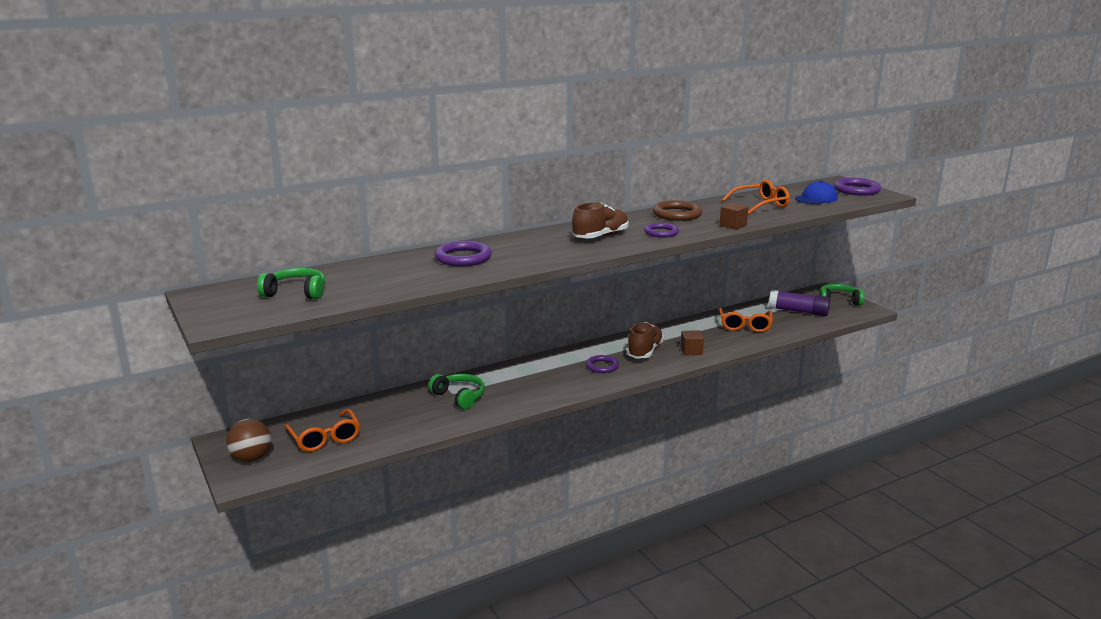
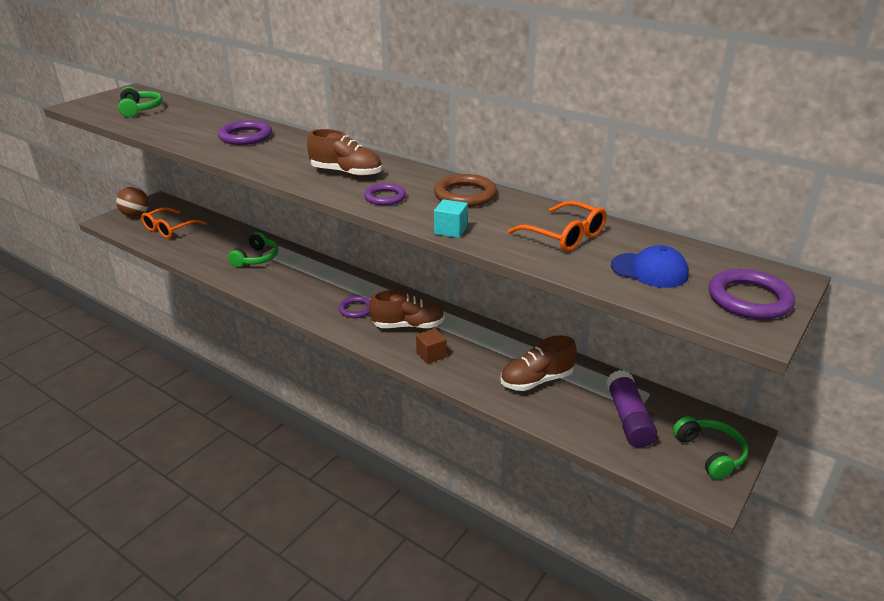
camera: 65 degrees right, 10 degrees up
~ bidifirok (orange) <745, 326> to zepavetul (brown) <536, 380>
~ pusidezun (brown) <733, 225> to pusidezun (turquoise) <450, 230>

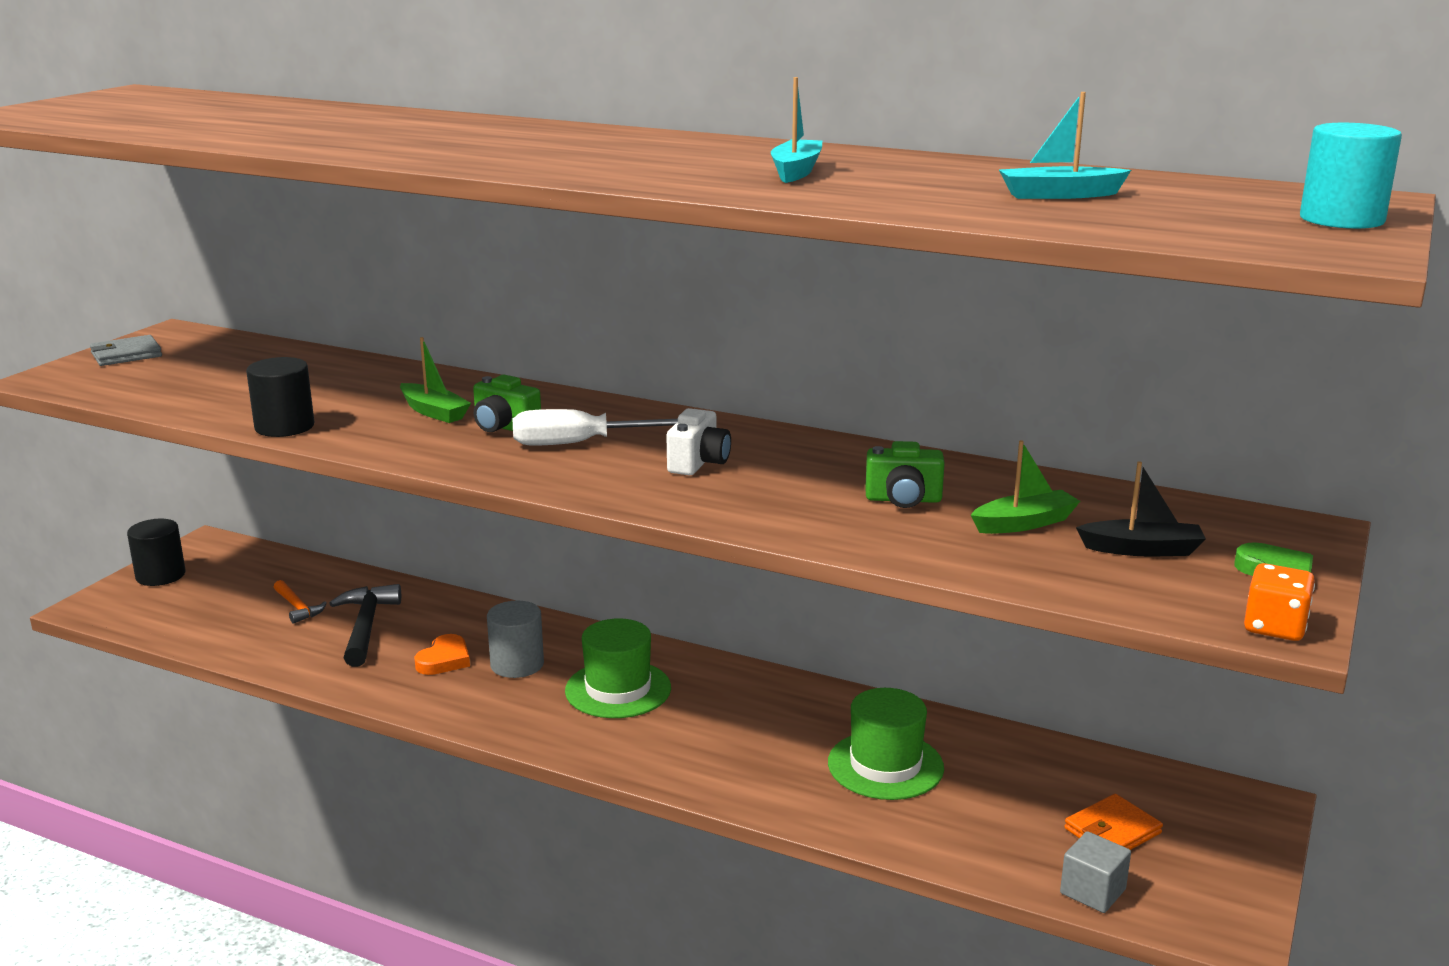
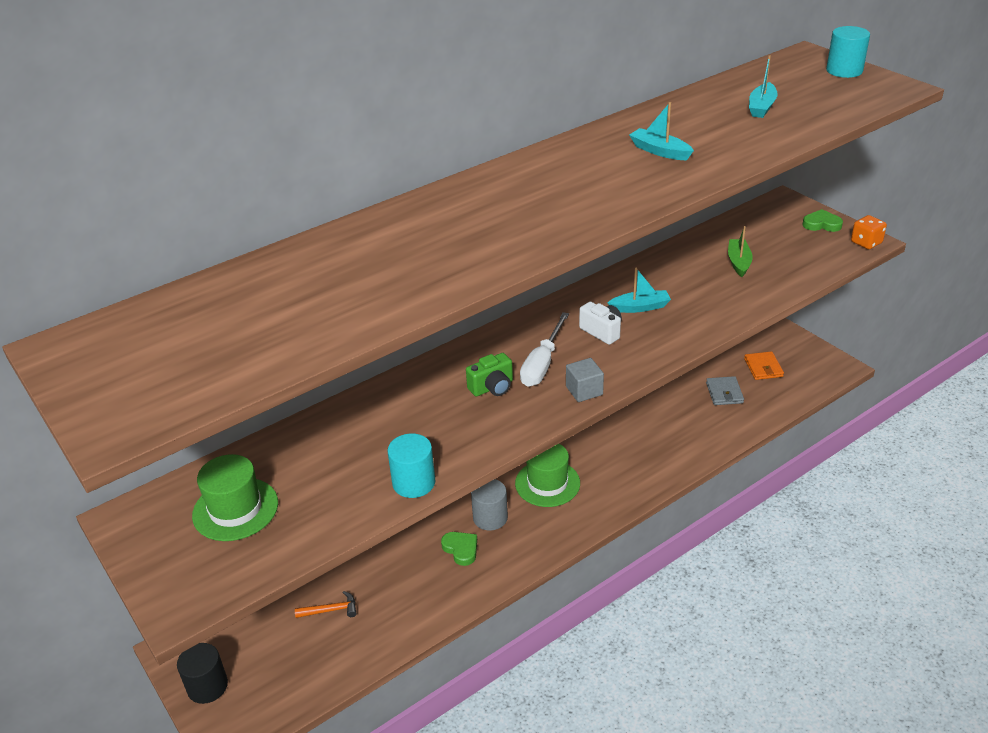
camera: 60 degrees left, 15 degrees up
- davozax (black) <366, 626>
- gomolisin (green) <434, 412>
- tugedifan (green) <903, 500>
- gomolisin (black) <1142, 549>
+ gomolisin (turquoise) <640, 307>
~ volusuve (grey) <126, 355> to <724, 393>
~ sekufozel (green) <885, 765> to <235, 509>
~ pusidezun (grey) <1092, 891> to <584, 391>
~ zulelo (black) <284, 427> to zulelo (turquoise) <414, 483>
~ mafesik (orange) <444, 660> to mafesik (green) <461, 549>

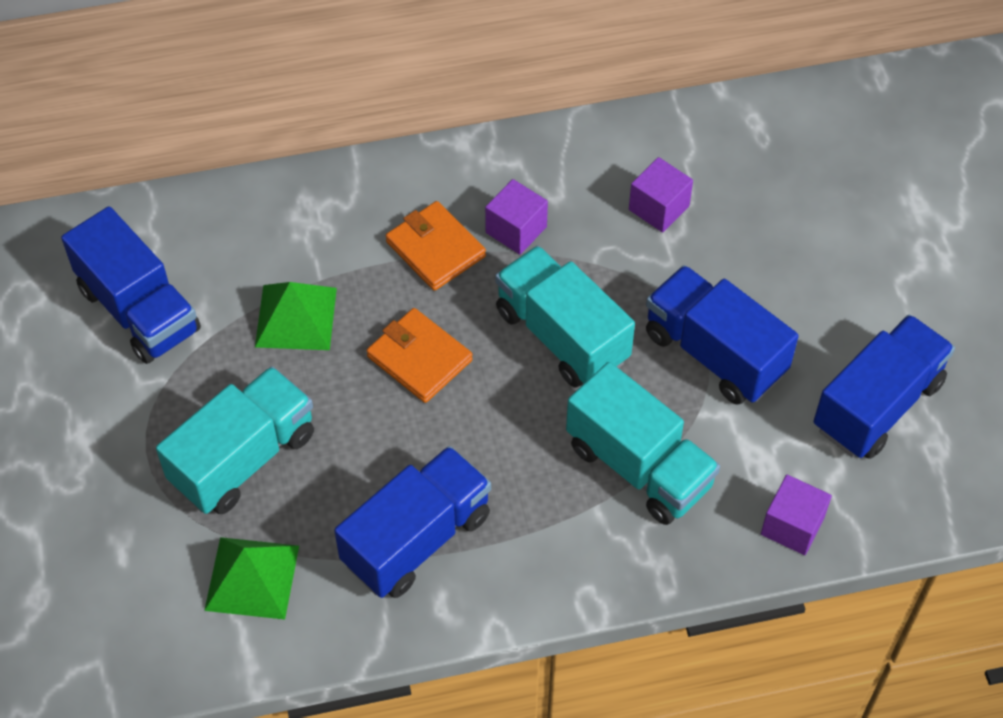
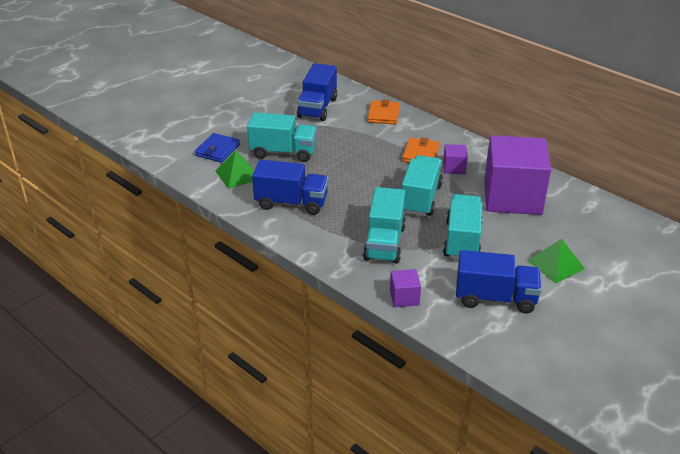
camera: 55 degrees right, 20 degrees down
+ volusuve (blue) <217, 150>
~ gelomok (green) <296, 317> to <556, 264>
~ volusuve (orange) <419, 358> to <383, 115>
~ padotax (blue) <714, 353> to padotax (turquoise) <462, 240>
~ pusidezun (purple) <659, 208> = <512, 197> x2.44

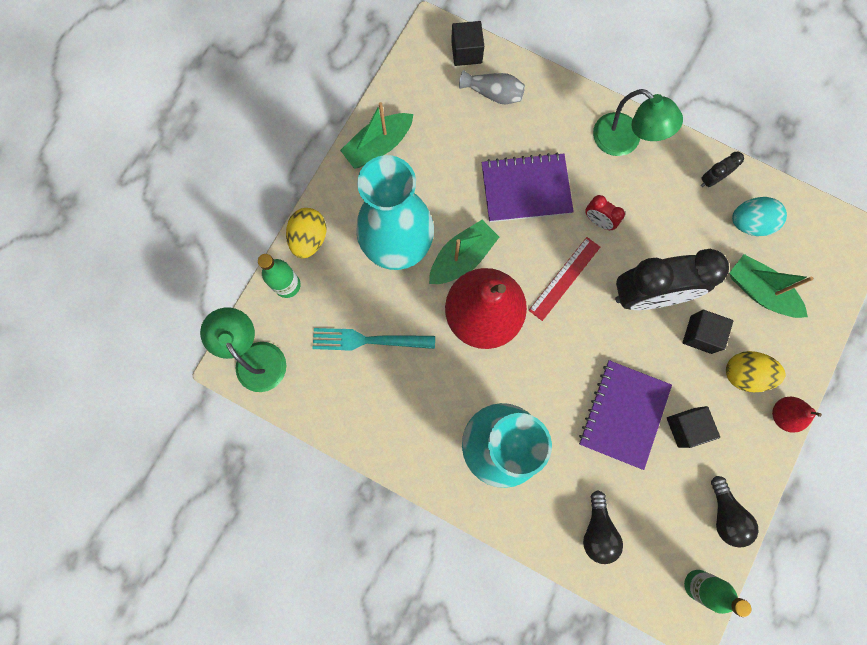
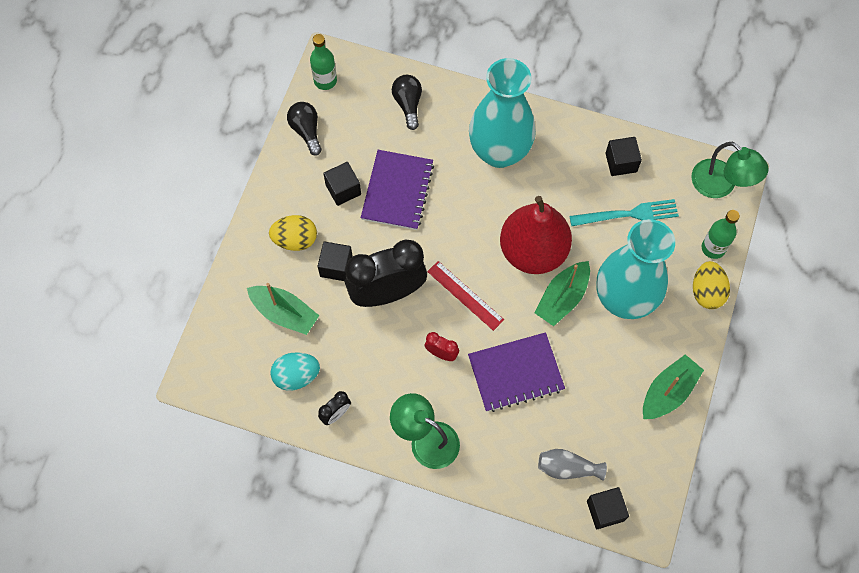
camera: 170 degrees right, 10 degrees down
- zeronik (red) <783, 415>
+ pusidezun (black) <621, 162>
~ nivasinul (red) <564, 278> = <465, 295> 75 degrees counterclockwise

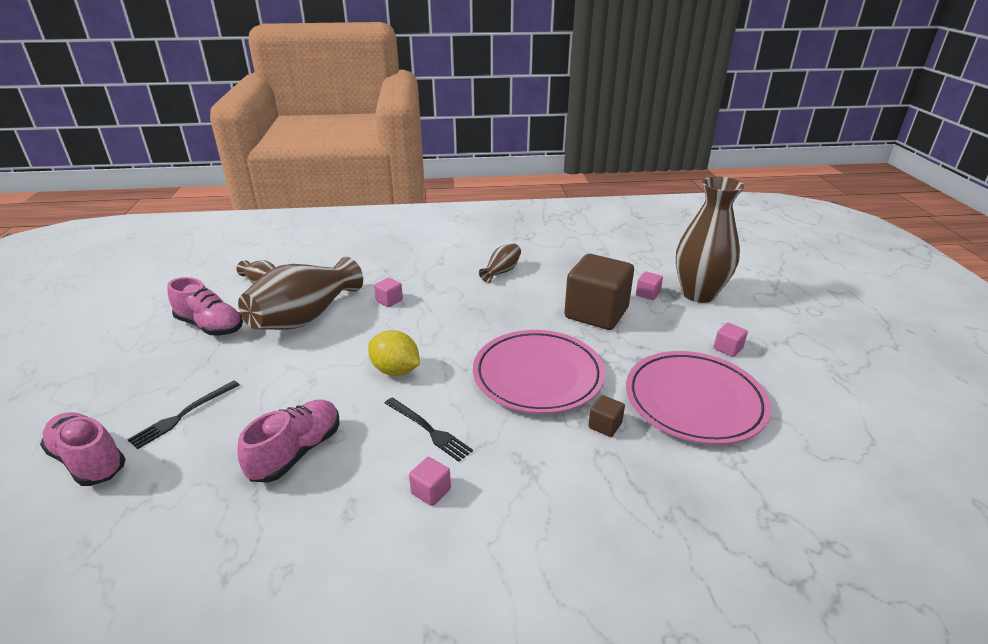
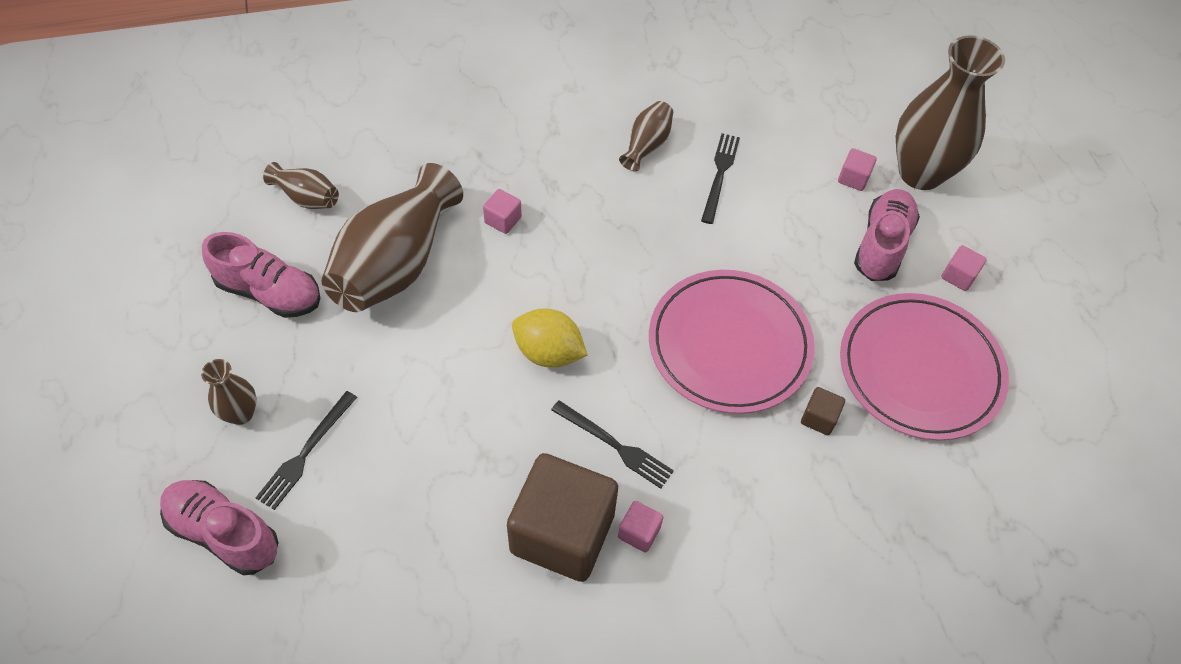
camera: 10 degrees left, 25 degrees up
+ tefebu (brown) <241, 413>
+ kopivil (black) <720, 175>
~ zepavetul (pink) <297, 452> to <882, 245>
~ pusidezun (brown) <596, 313> to <562, 533>

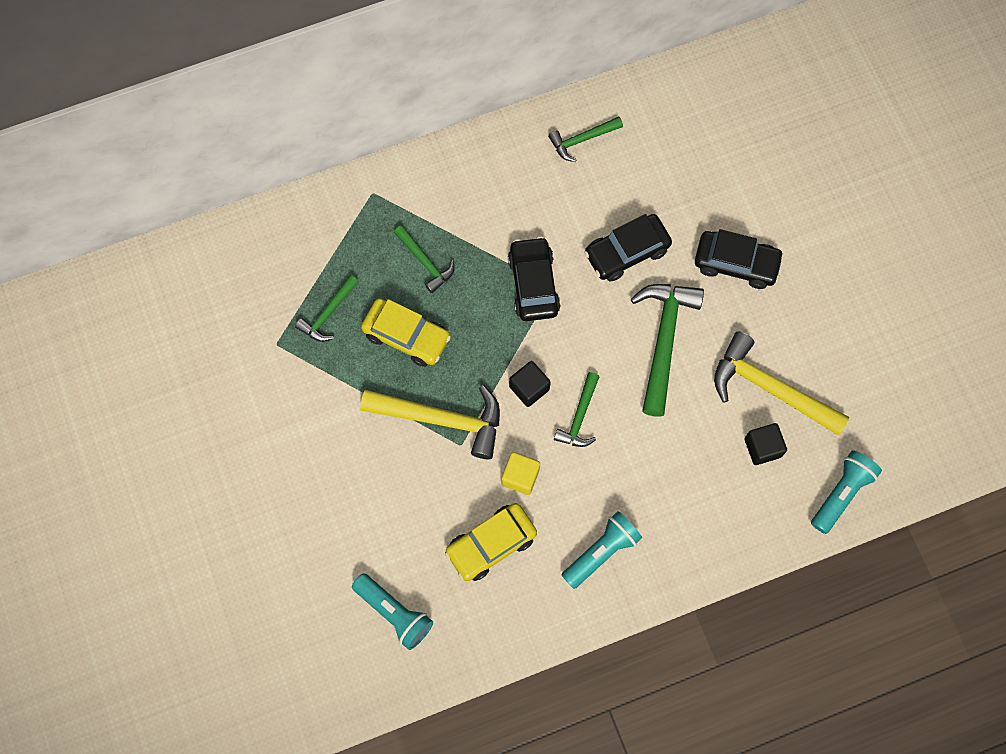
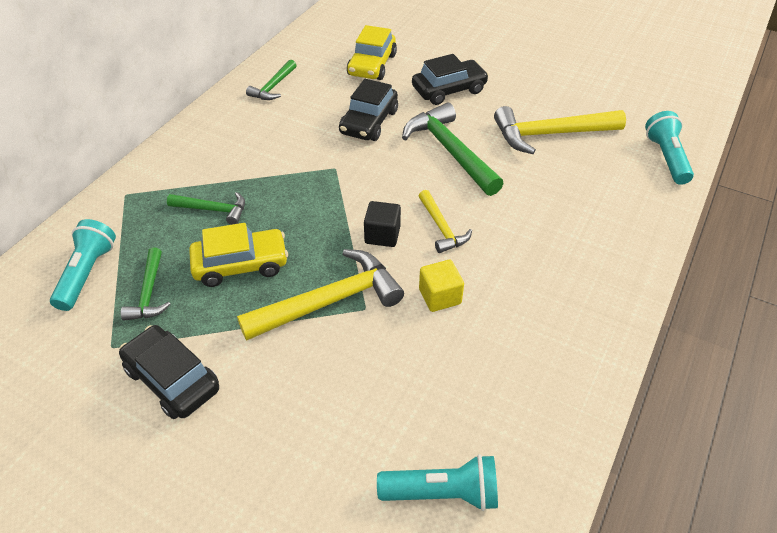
camera: 40 degrees left, 25 degrees down
- pusidezun (black) <762, 447>
~ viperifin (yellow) <491, 544> to <372, 65>
~ viperifin (black) <533, 284> to <172, 379>
~ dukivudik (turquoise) <601, 552> to <87, 273>
~ davozax (green) <579, 417> to davozax (yellow) <442, 228>

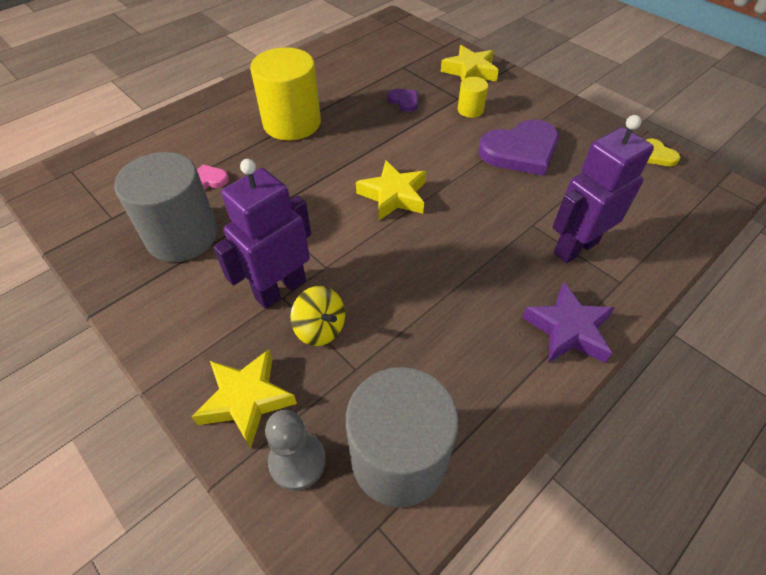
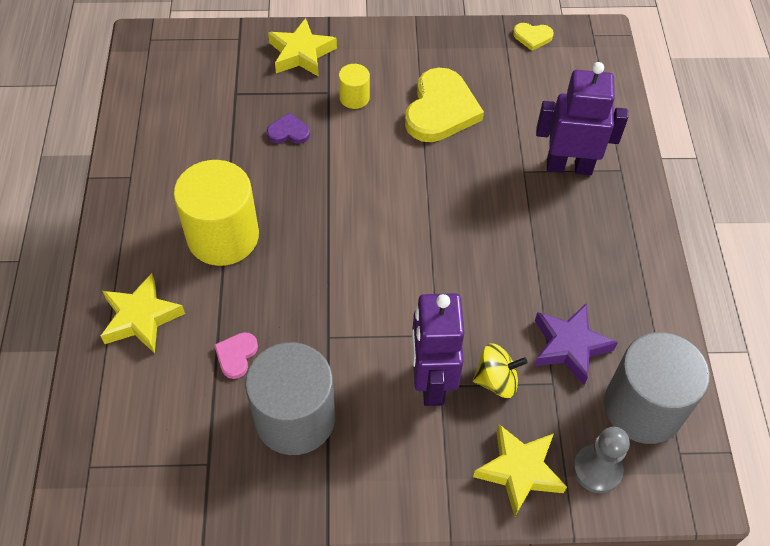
camera: 50 degrees left, 5 degrees up
~ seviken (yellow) <393, 195> to <141, 318>
~ seviken (purple) <568, 329> to <570, 346>
~ mafesik (purple) <520, 151> to mafesik (yellow) <440, 110>
~ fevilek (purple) <575, 247> = <569, 166> 90 degrees clockwise

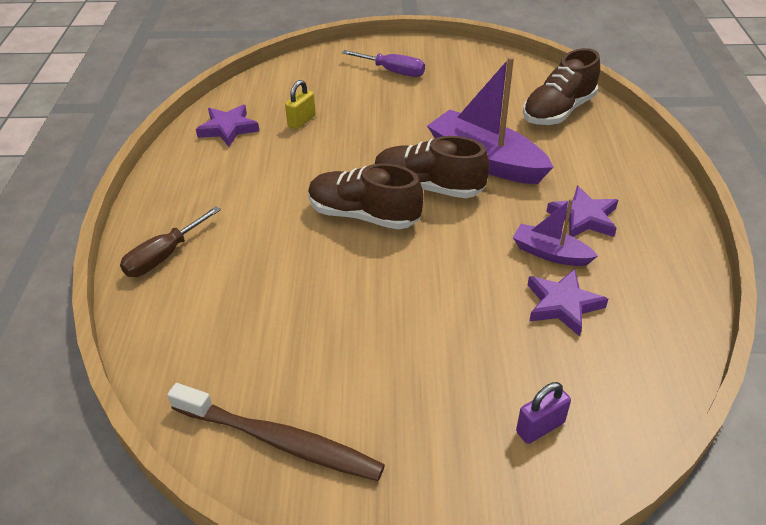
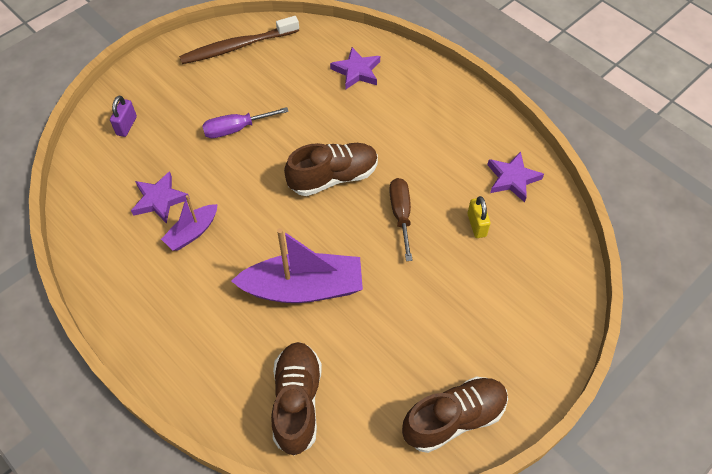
camera: 135 degrees right, 15 degrees up
~ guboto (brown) <164, 256> to <401, 214>
~ guboto (purple) <393, 71> to <236, 129>
~ zepavetul (brown) <428, 187> to <454, 418>
~ seviken (purple) <583, 217> to <357, 71>
~ gomolisin (purple) <550, 253> = <192, 232> 150 degrees clockwise

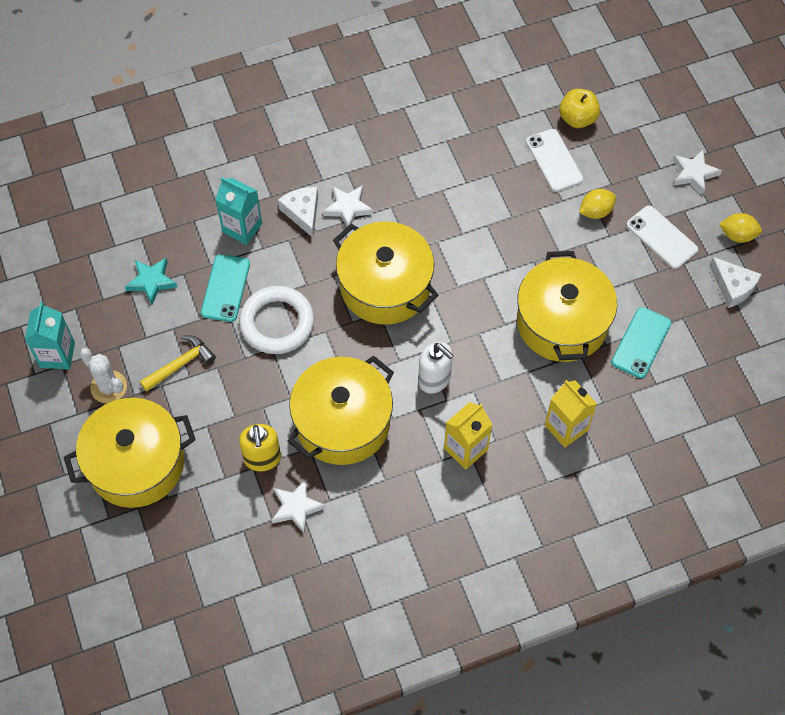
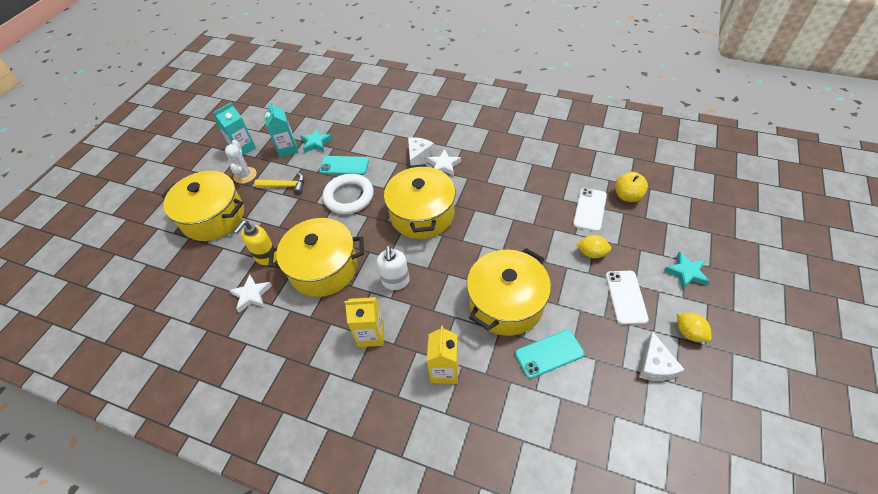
camera: 45 degrees right, 10 degrees down
~ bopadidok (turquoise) <242, 228> to <287, 149>
~ seviken (white) <694, 173> to seviken (turquoise) <686, 273>
~ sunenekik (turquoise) <226, 288> = <344, 166> 45 degrees clockwise

